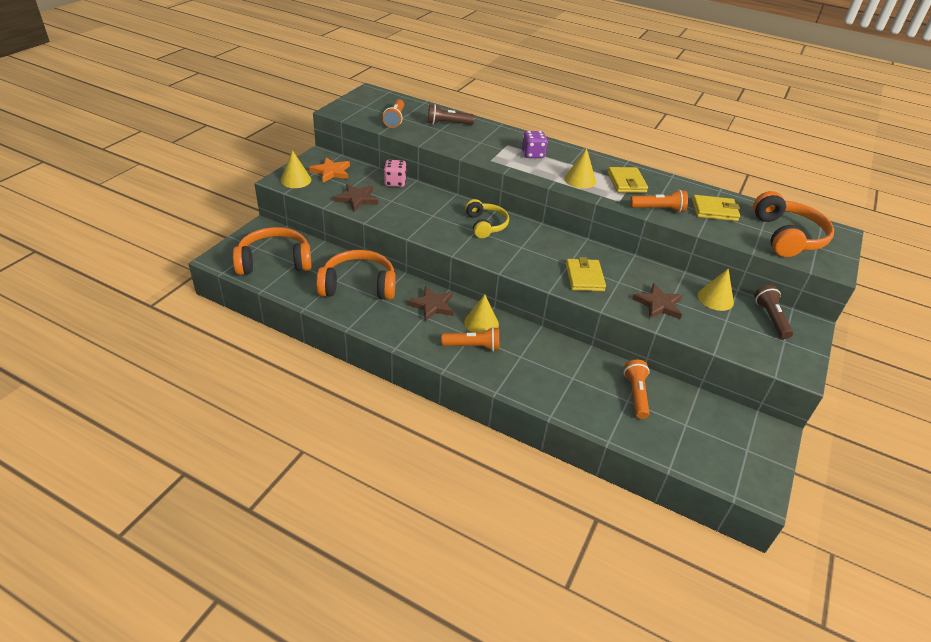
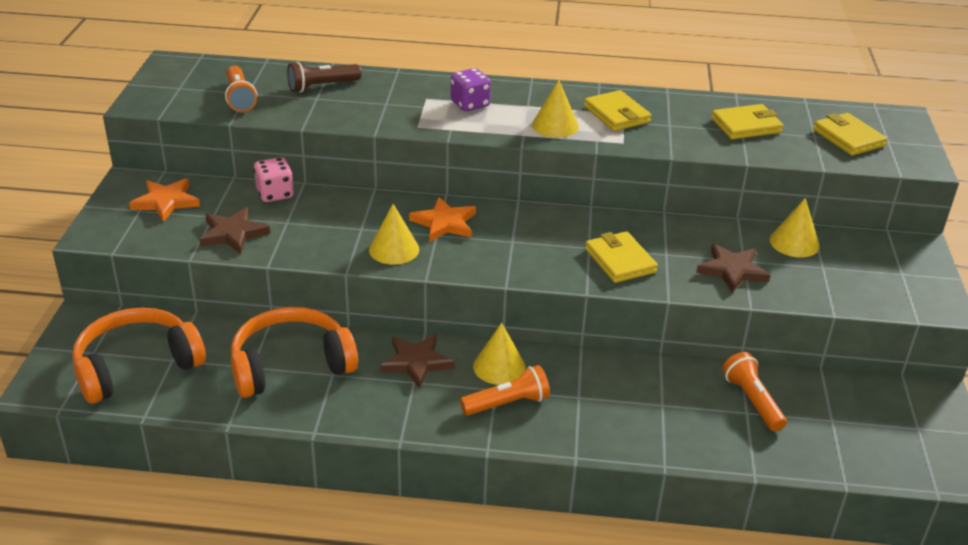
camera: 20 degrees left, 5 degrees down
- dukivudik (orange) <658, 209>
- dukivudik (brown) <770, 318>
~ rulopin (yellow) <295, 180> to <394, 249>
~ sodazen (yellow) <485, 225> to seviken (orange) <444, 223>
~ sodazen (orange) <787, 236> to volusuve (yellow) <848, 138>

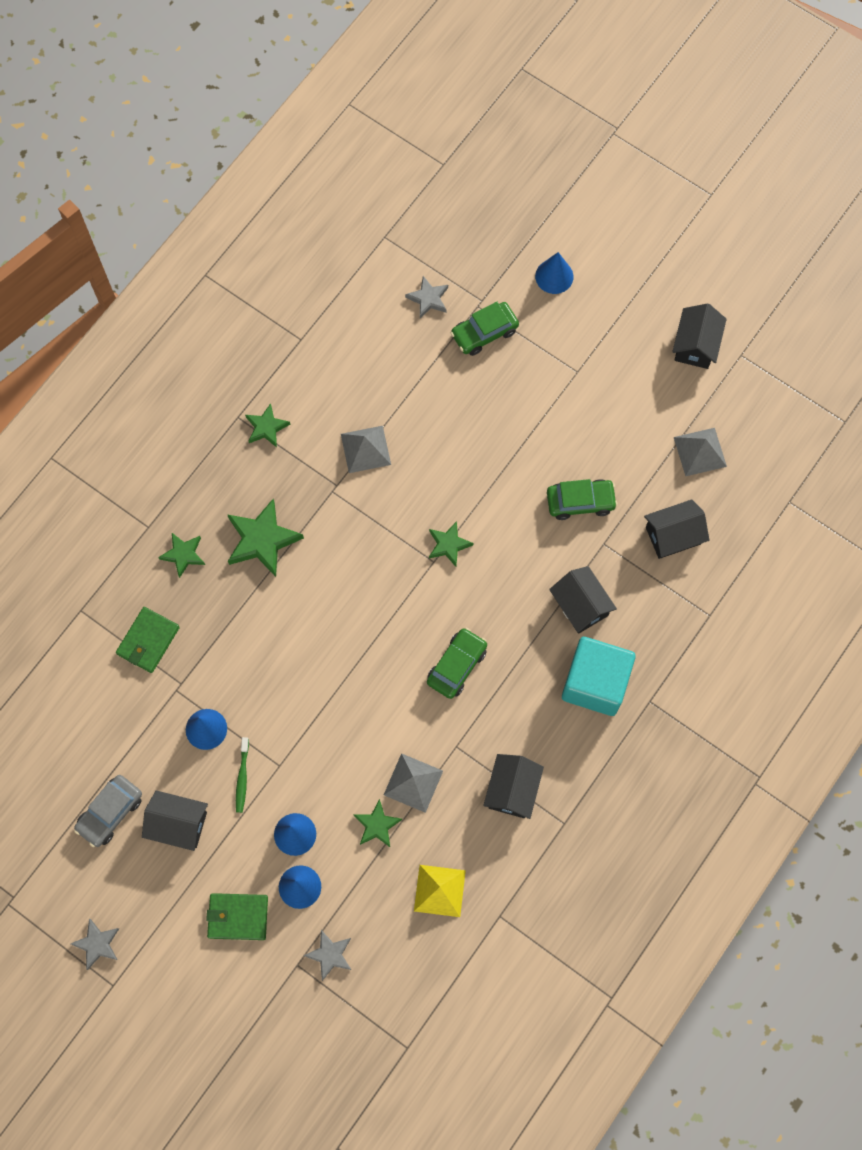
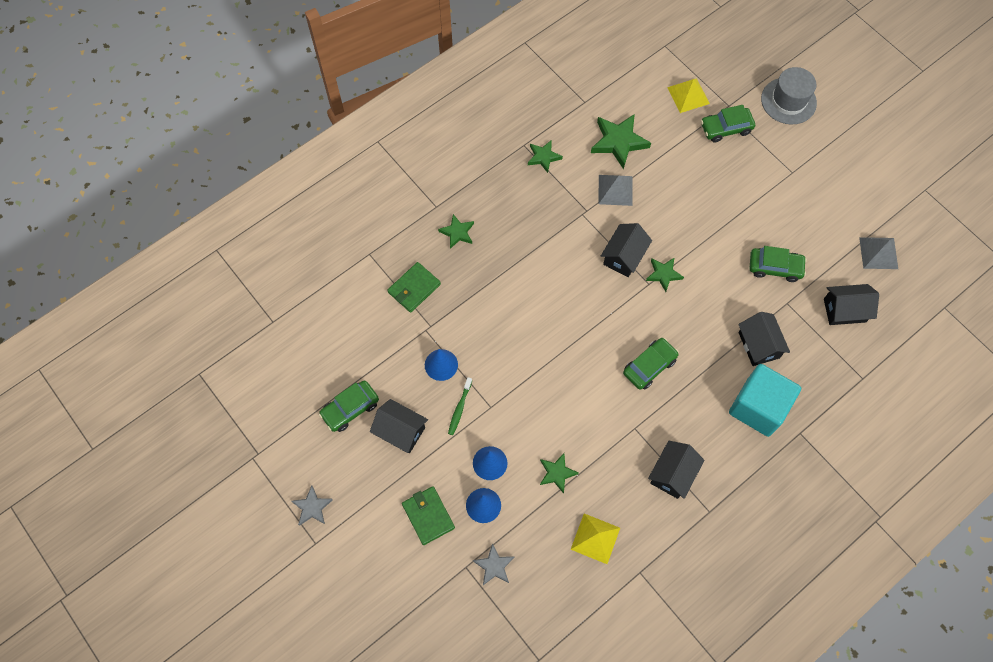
camera: 15 degrees right, 5 degrees down
- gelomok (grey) <413, 782>
~ seviken (green) <262, 540> to <618, 142>
~ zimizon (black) <695, 345> to <624, 256>
~ seviken (grey) <428, 299> to gelomok (yellow) <688, 95>
~ rulopin (blue) <554, 276> to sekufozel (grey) <788, 101>
~ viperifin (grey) <110, 812> to viperifin (green) <350, 409>
~ volusuve (green) <238, 917> = <428, 516> 45 degrees clockwise

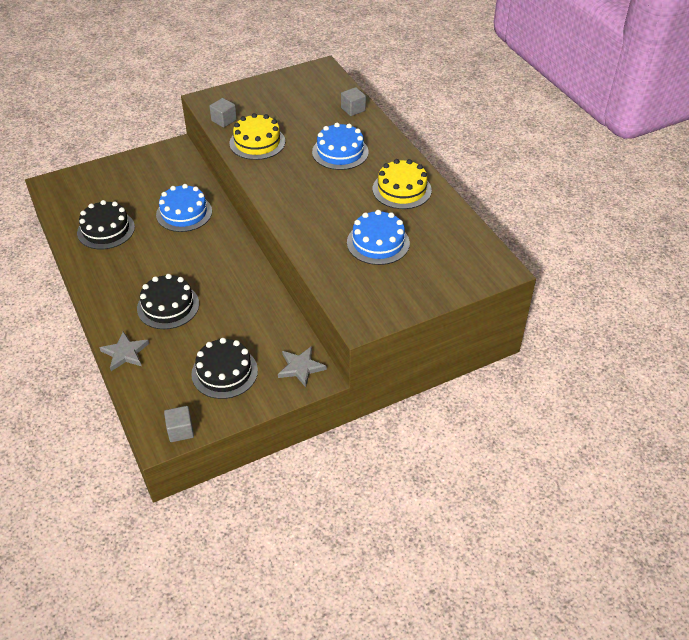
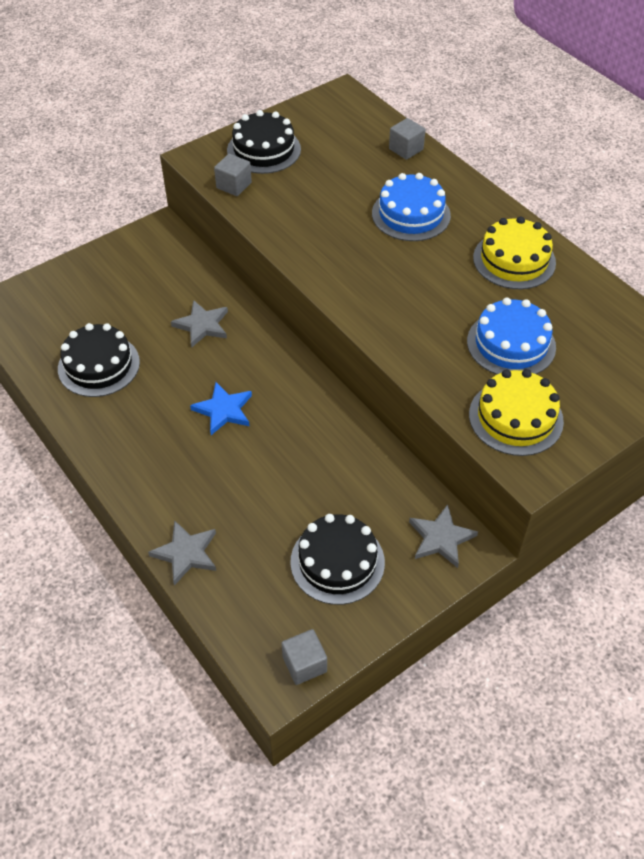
camera: 10 degrees left, 5 degrees up
+ seviken (blue) <224, 410>
~ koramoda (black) <168, 306> to <264, 150>
~ koramoda (yellow) <257, 142> to <515, 417>
~ koramoda (blue) <184, 213> to seviken (grey) <202, 325>

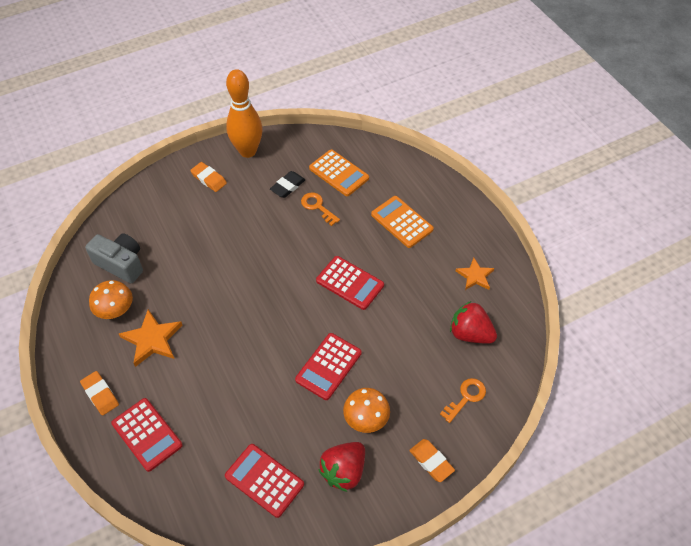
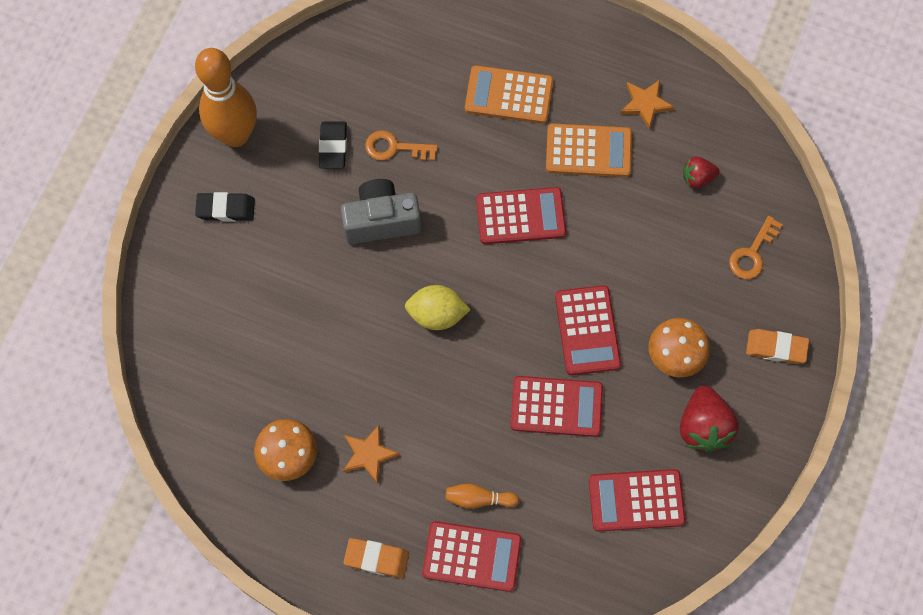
camera: 40 degrees left, 15 degrees up
+ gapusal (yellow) <437, 315>
+ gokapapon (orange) <478, 499>
+ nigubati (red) <556, 407>
~ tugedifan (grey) <121, 264> to <381, 220>
~ nigubati (orange) <339, 173> to <588, 151>
~ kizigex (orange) <209, 179> to kizigex (black) <226, 209>
~ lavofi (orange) <466, 397> = <752, 253> 150 degrees counterclockwise
~ seviken (orange) <152, 340> = <369, 454> x0.66
~ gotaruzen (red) <470, 334> = <697, 178> x0.58

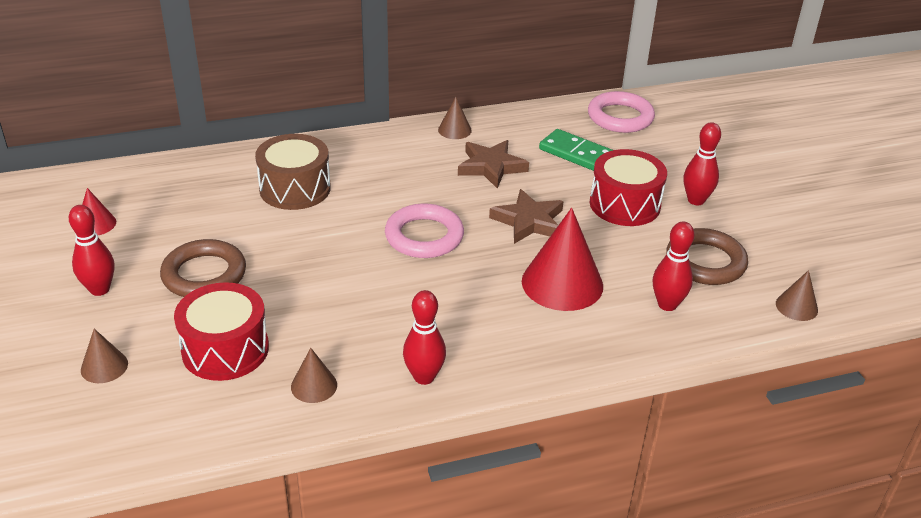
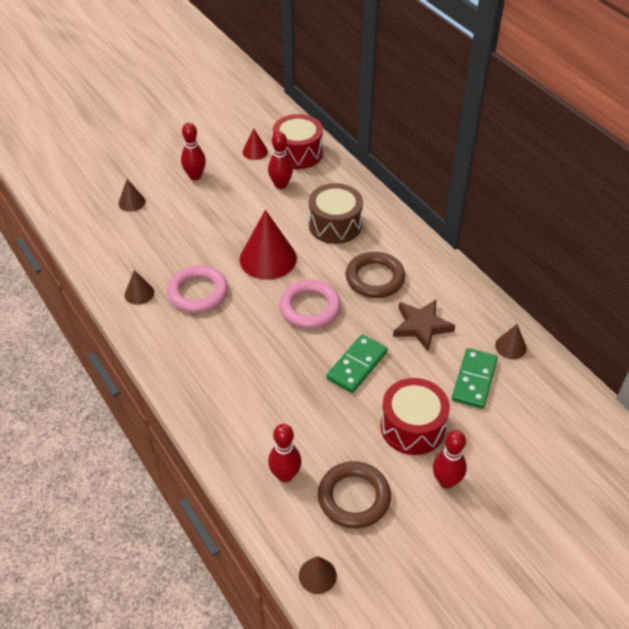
camera: 75 degrees right, 10 degrees up
~ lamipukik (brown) <204, 274> to <375, 278>
~ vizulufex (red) <225, 349> to <298, 153>
~ gokapapon (red) <424, 377> to <281, 185>
~ rulopin (brown) <454, 130> to <510, 347>
~ rulopin (red) <562, 283> to <268, 258>
~ lamipukik (pink) <620, 117> to <198, 292>
~ seviken (brown) <529, 221> to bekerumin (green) <357, 365>

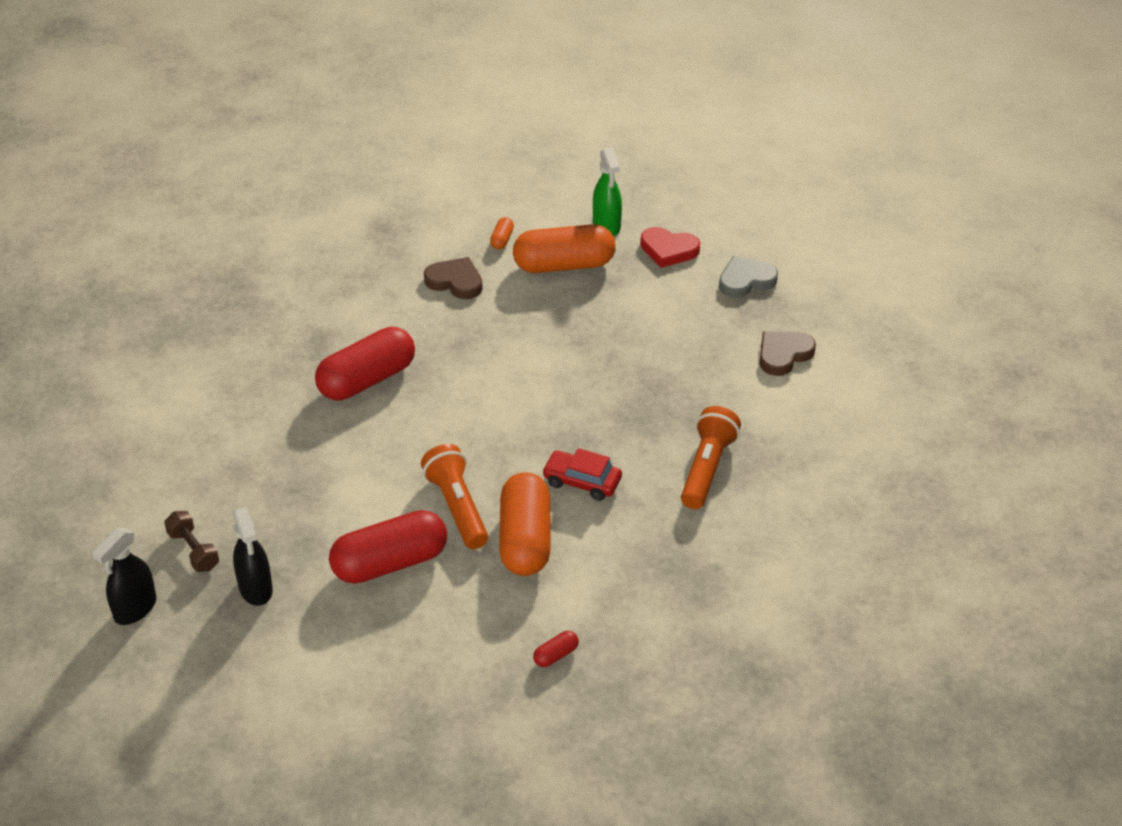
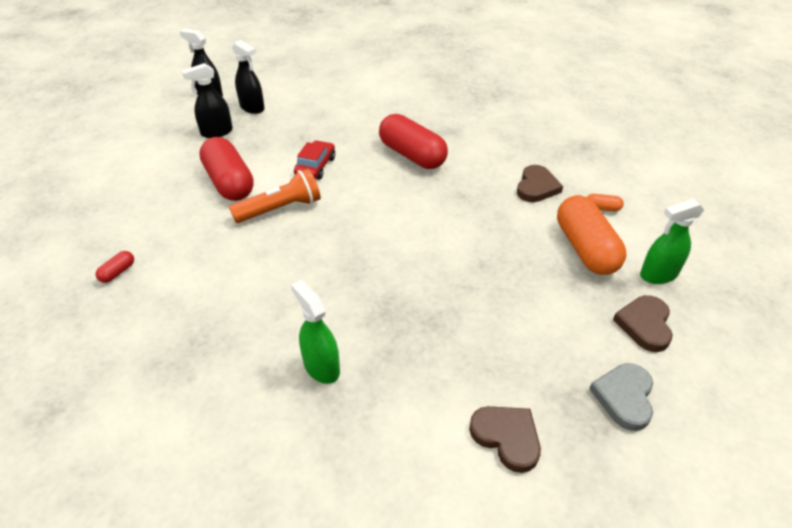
camera: 85 degrees right, 0 degrees up
- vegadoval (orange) <525, 539>
~ viperifin (red) <582, 482> to <315, 166>
~ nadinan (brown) <193, 550> to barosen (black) <252, 108>
~ dukivudik (orange) <707, 468> to barosen (green) <321, 367>
~ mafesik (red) <668, 250> to mafesik (brown) <644, 325>
~ vegadoval (red) <556, 655> = <118, 272> 75 degrees clockwise
~ mafesik (grey) <746, 280> = <624, 397> 135 degrees counterclockwise

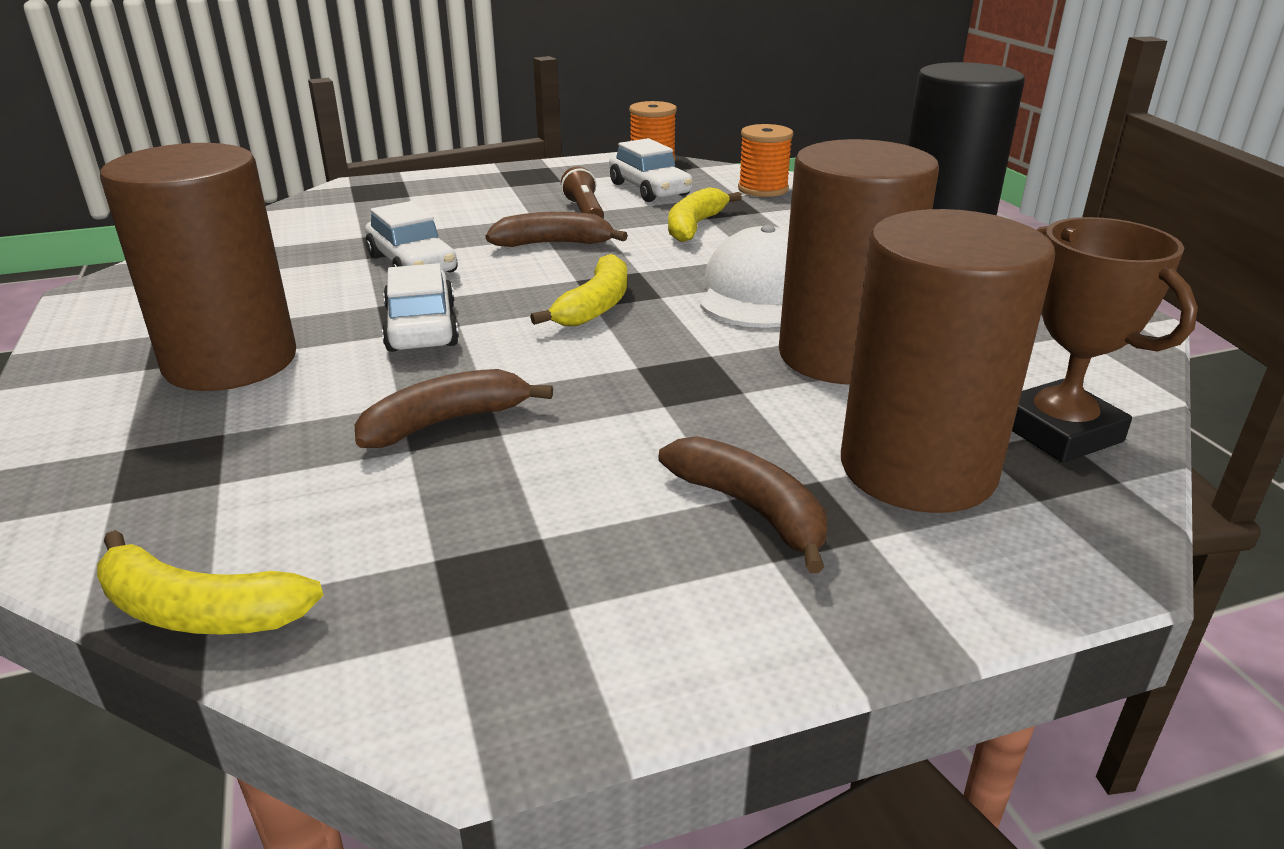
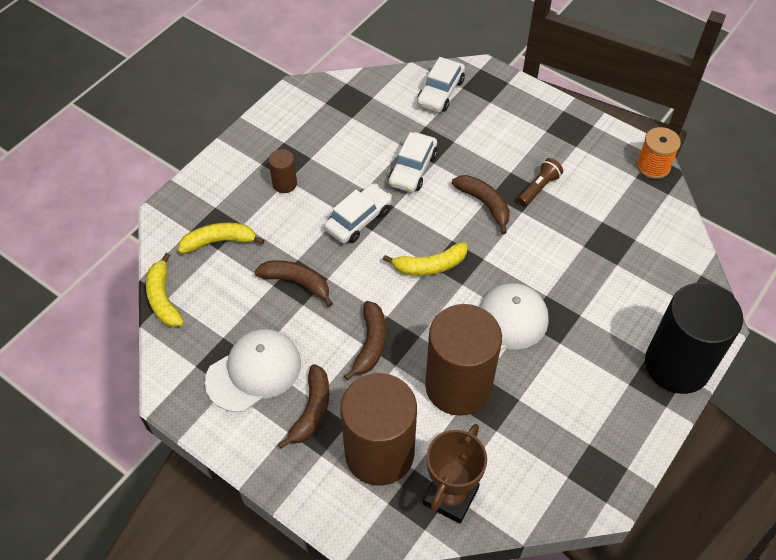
camera: 55 degrees right, 25 degrees up
- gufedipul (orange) <763, 189>
+ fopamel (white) <254, 371>
+ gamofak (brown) <370, 344>
~ viperifin (white) <649, 189> to <440, 92>
~ gamofak (yellow) <694, 226> to <219, 241>
~ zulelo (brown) <231, 361> = <284, 184> x0.43

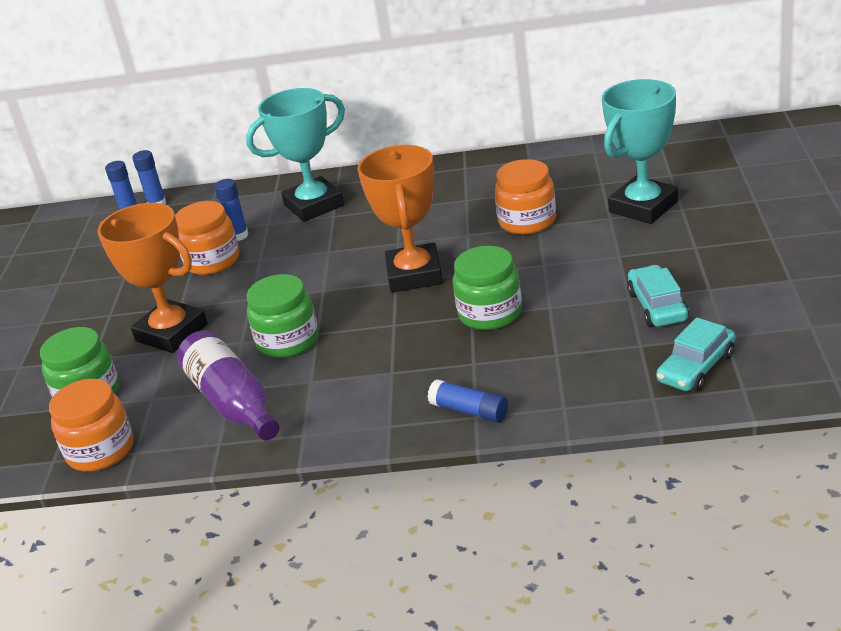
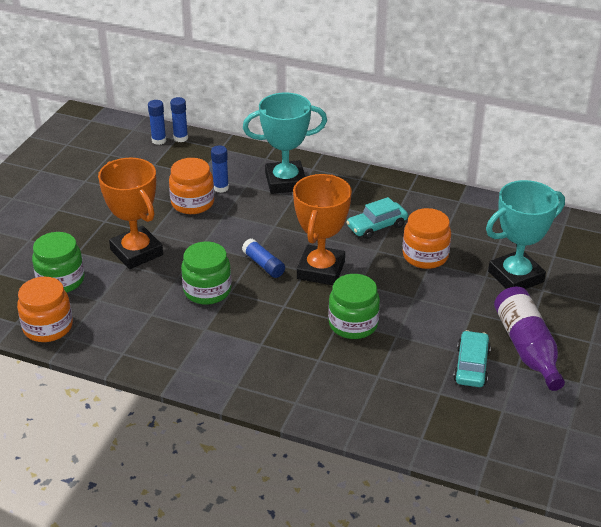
camera: 15 degrees right, 5 degrees up
~ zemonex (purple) <232, 402> to <527, 348>
~ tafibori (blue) <469, 411> to <263, 264>
~ viperifin (turquoise) <696, 368> to <376, 226>

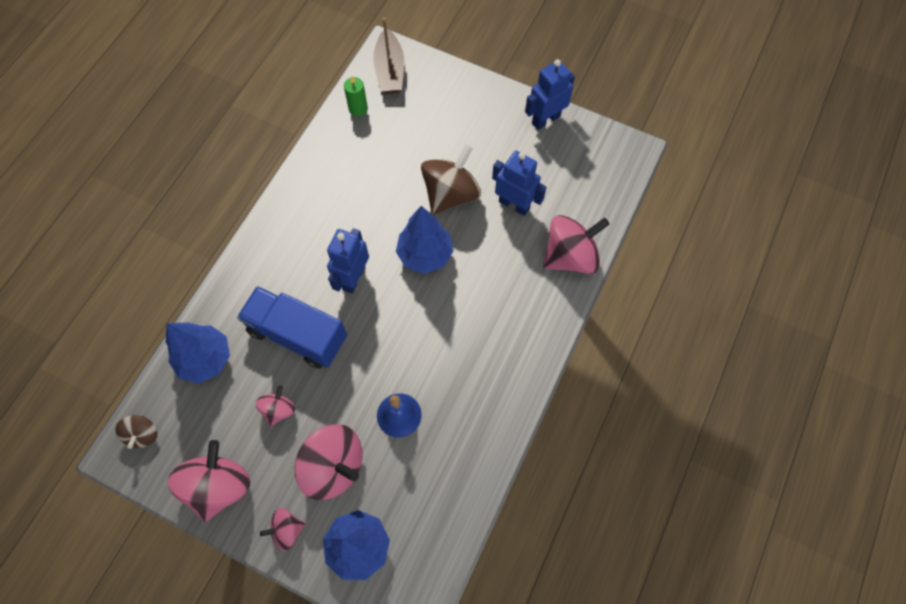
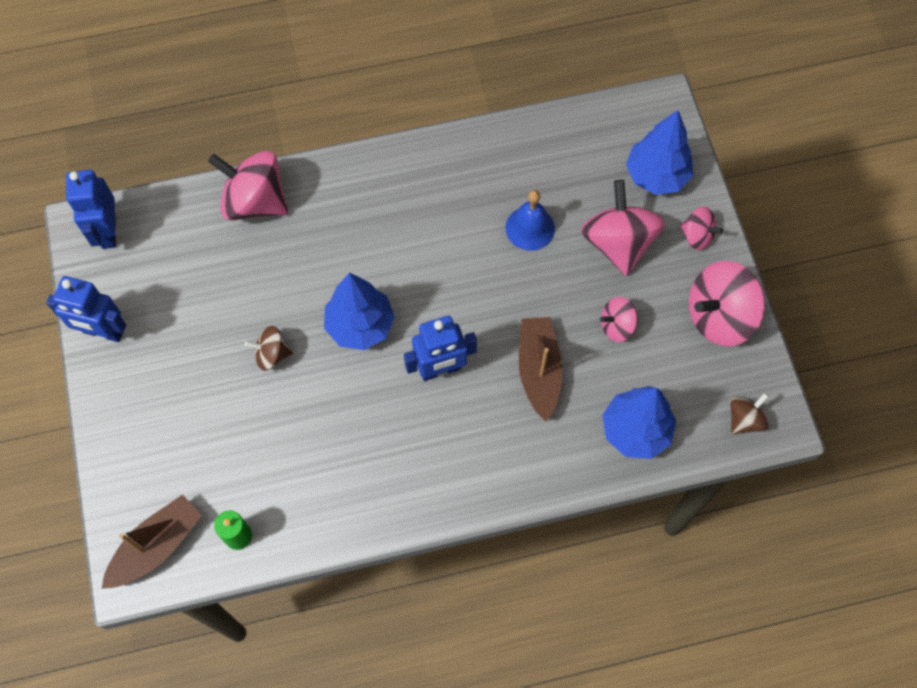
camera: 130 degrees left, 0 degrees up
~ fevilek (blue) <514, 204> to <108, 231>
~ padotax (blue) <297, 334> to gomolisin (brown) <538, 370>
~ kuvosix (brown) <450, 194> = <272, 355> x0.53

